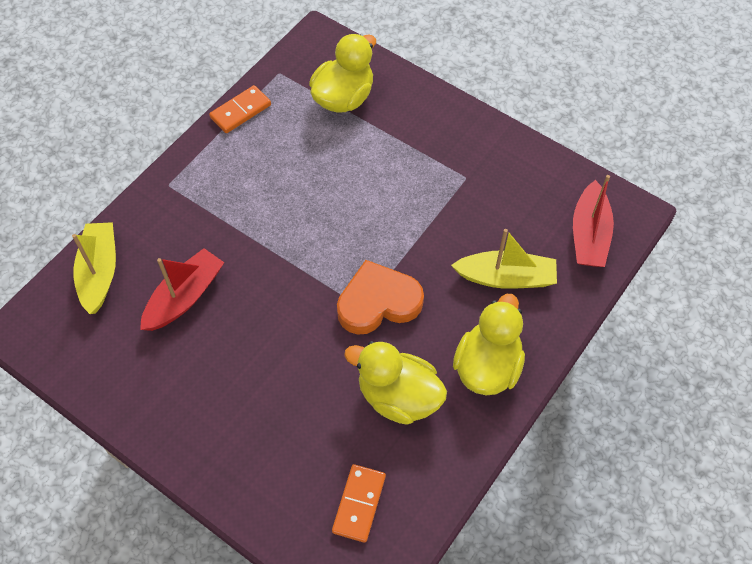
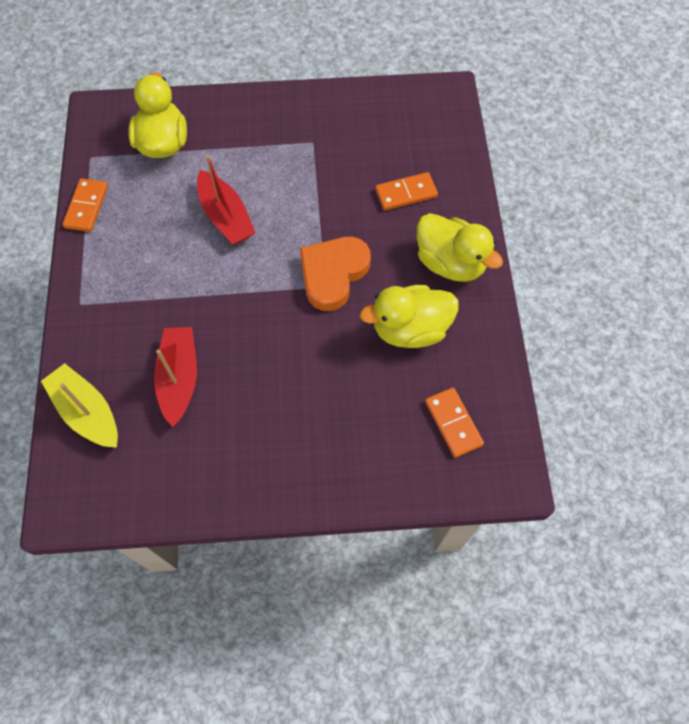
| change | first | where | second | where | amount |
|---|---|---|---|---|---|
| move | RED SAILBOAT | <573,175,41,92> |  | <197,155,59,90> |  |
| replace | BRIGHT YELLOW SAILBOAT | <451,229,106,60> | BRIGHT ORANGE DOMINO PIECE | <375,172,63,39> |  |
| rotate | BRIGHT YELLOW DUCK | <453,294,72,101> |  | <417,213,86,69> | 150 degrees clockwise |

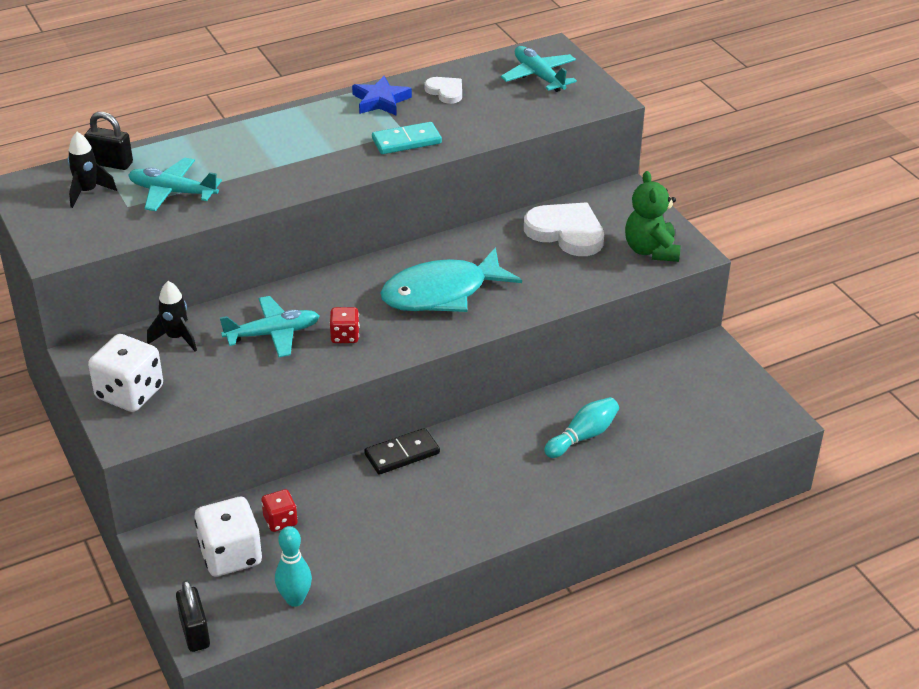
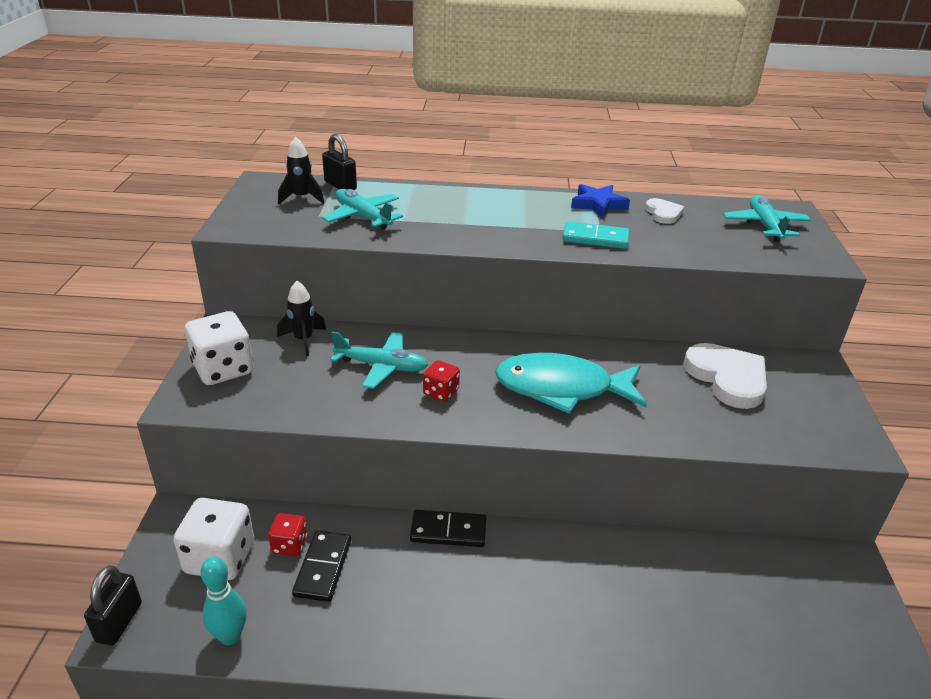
| change | first | where | second | where | amount |
|---|---|---|---|---|---|
| delete | GREEN TEDDY | <625,171,56,91> |  |  |  |
| delete | TEAL SKITTLE | <544,397,75,61> |  |  |  |
| insert |  |  | JET-BLACK DOMINO PIECE | <292,531,59,71> |  |

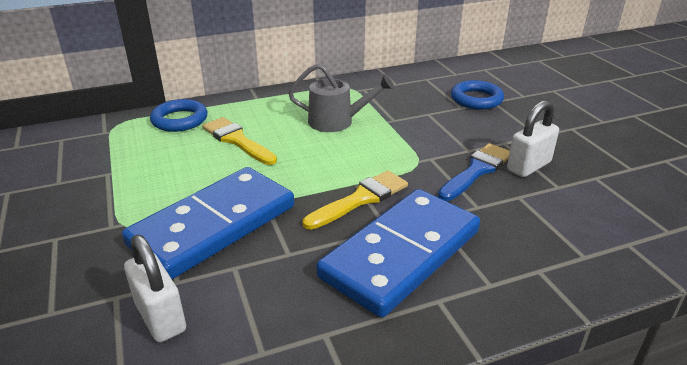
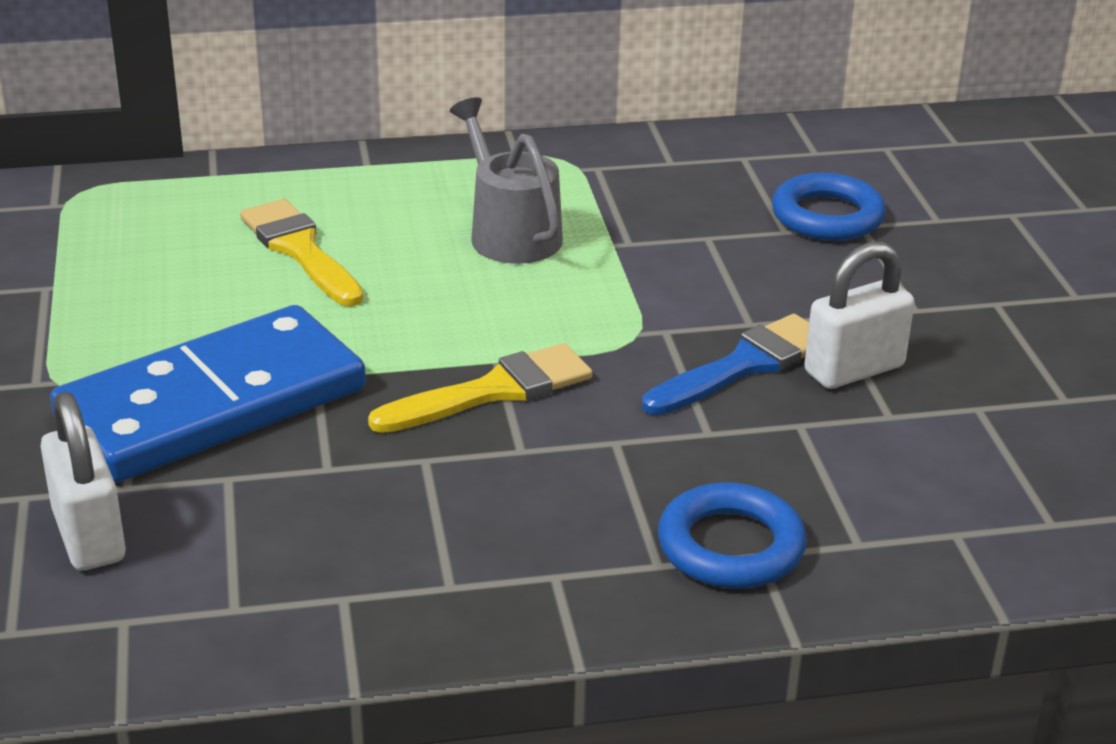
| change | first | where | second | where | amount |
|---|---|---|---|---|---|
| rotate | ASH-GREY SPRINKLING CAN | <288,63,106,69> |  | <450,97,113,167> | 135 degrees counterclockwise |
| move | ROYAL BLUE TORUS | <150,99,57,33> |  | <658,482,149,107> |  |
| delete | ROYAL BLUE DOMINO PIECE | <316,189,164,129> |  |  |  |

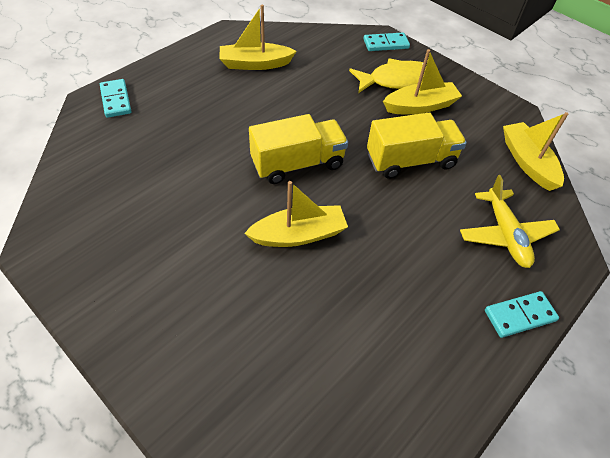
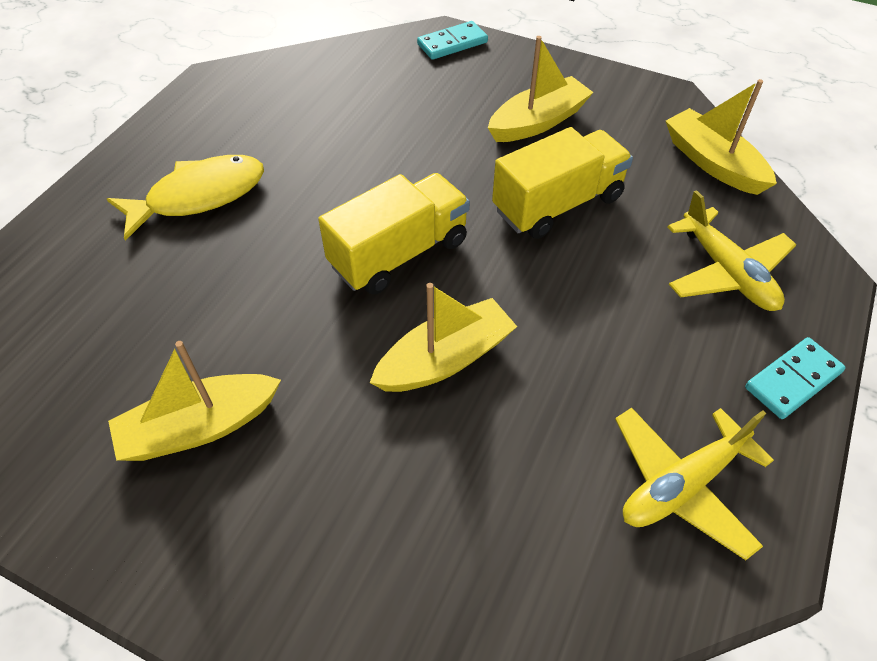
| change | first | where | second | where | amount |
|---|---|---|---|---|---|
| move | BRIGHT YELLOW SAILBOAT | <220,5,77,65> |  | <108,341,173,120> |  |
| move | BRIGHT YELLOW TOY FISH | <349,58,78,35> |  | <107,155,157,86> |  |
| delete | TEAL DOMINO PIECE | <100,79,32,39> |  |  |  |
| insert |  |  | BRIGHT YELLOW PLANE | <615,408,159,152> |  |

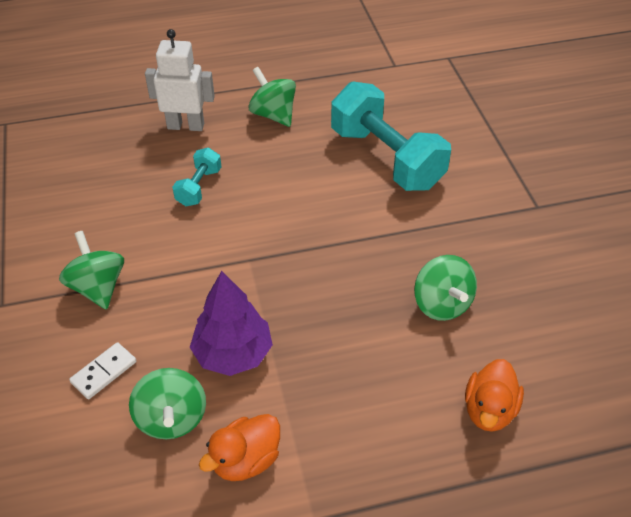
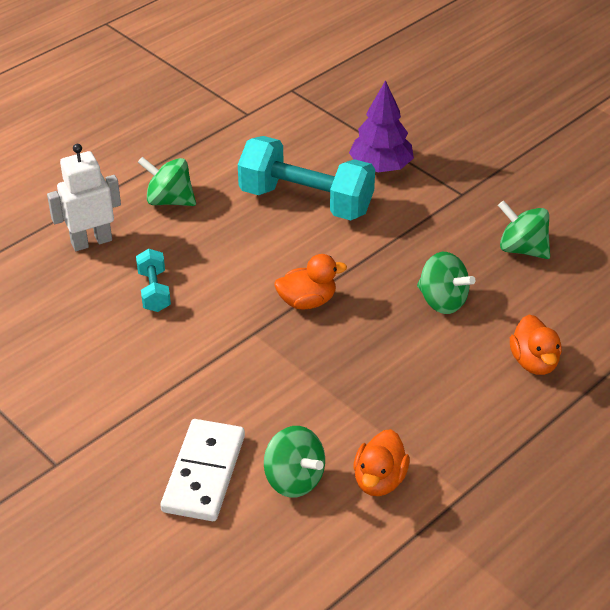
| change | first | where | second | where | amount |
|---|---|---|---|---|---|
| move | GREEN SPINNING TOP | <59,231,65,79> |  | <498,200,52,59> |  |
| move | VIOLET TREE | <190,271,83,105> |  | <349,80,65,93> |  |
| resize | WHITE DOMINO PIECE | <69,342,67,57> |  | <160,419,85,102> | x1.87 |
| insert |  |  | BRIGHT ORANGE DUCK | <274,254,73,56> |  |

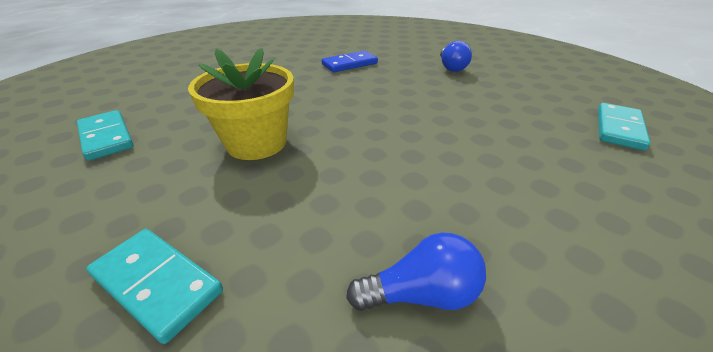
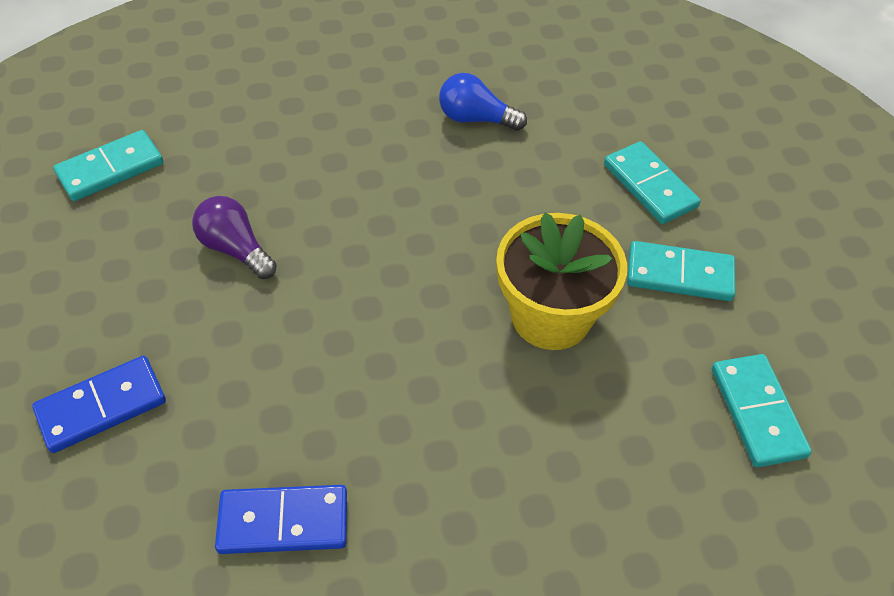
| change | first | where | second | where | amount |
|---|---|---|---|---|---|
| replace | ROYAL BLUE LIGHT BULB | <440,41,32,31> | ROYAL BLUE DOMINO PIECE | <32,356,134,97> |  |
| insert |  |  | VIOLET LIGHT BULB | <192,196,85,83> |  |
| insert |  |  | TEAL DOMINO PIECE | <627,241,108,60> |  |

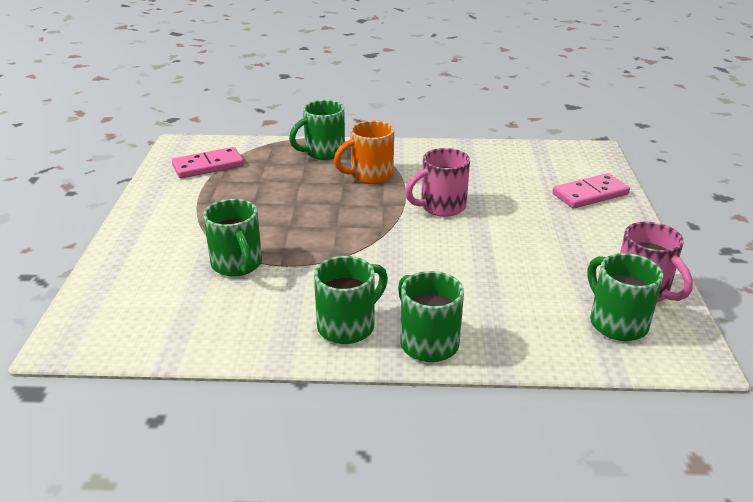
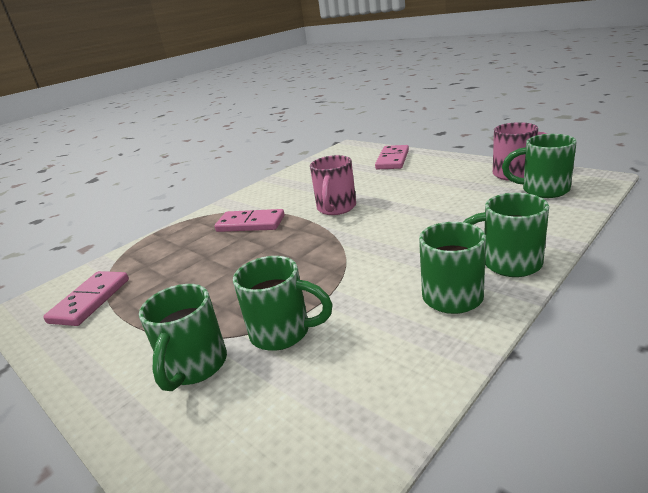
| change | first | where | second | where | amount |
|---|---|---|---|---|---|
| move | GREEN TEA MUG | <289,100,56,60> |  | <139,284,88,107> |  |
| replace | BRIGHT ORANGE TEA MUG | <334,120,60,64> | ROSY DOMINO PIECE | <214,209,71,23> |  |

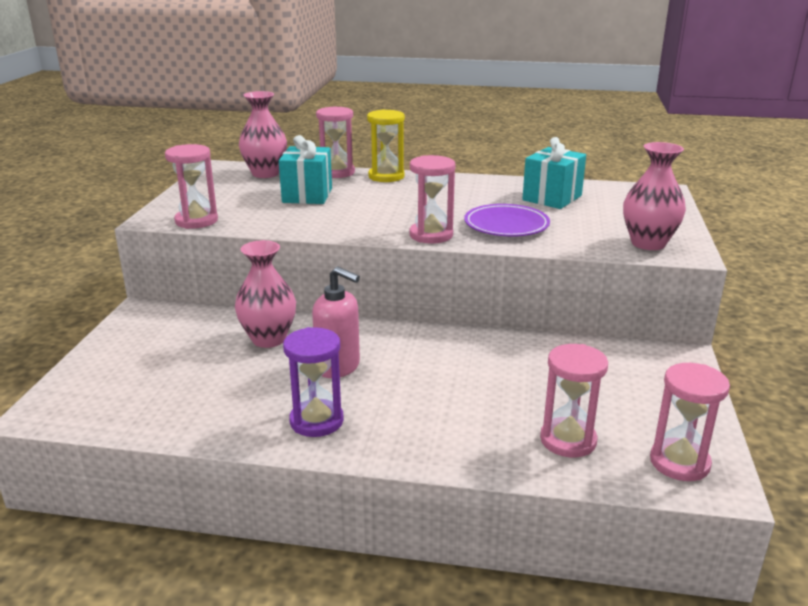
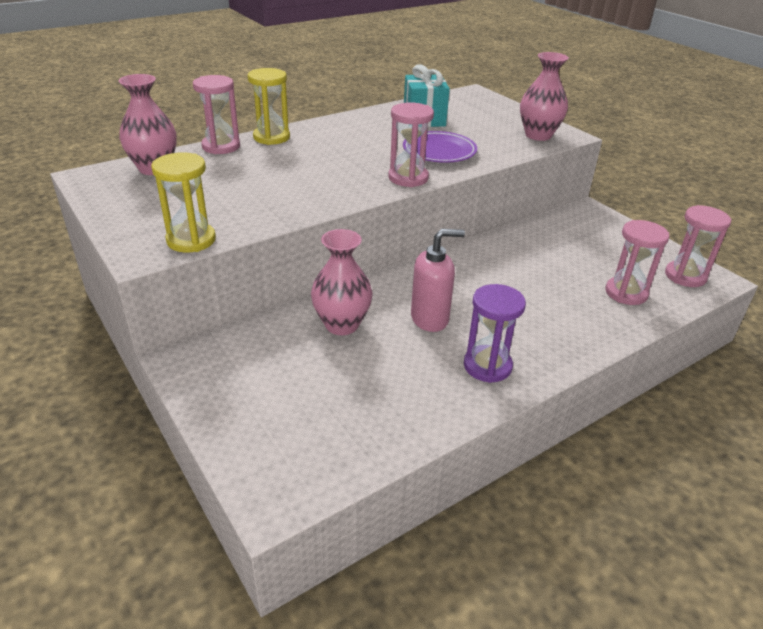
| change | first | where | second | where | amount |
|---|---|---|---|---|---|
| delete | TEAL PRESENT | <279,135,53,69> |  |  |  |
| recolor | ROSY SANDGLASS | <165,144,53,85> | BRIGHT YELLOW SANDGLASS | <151,153,65,100> |  |

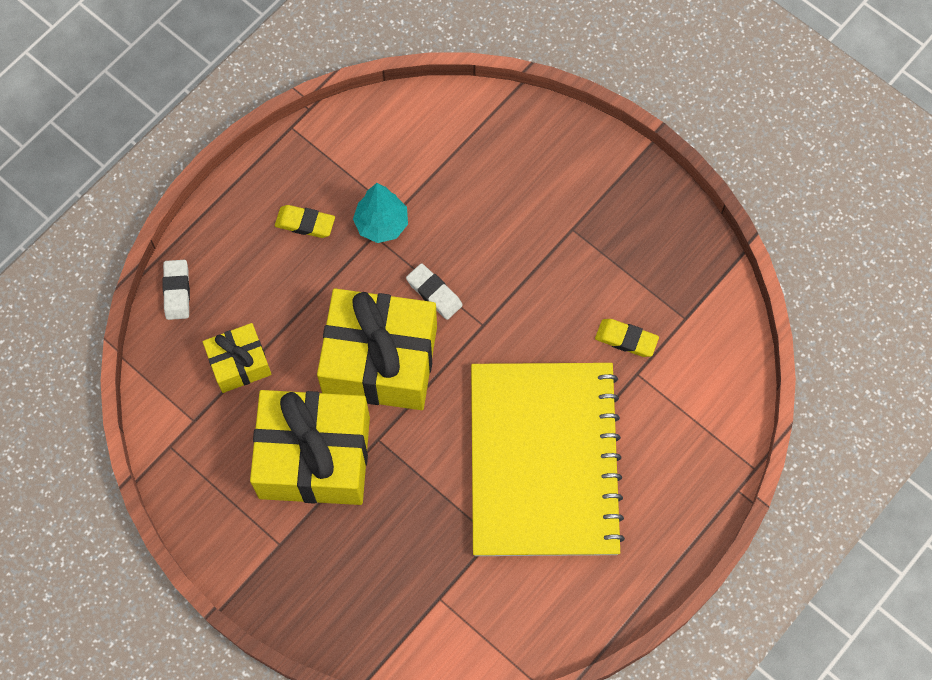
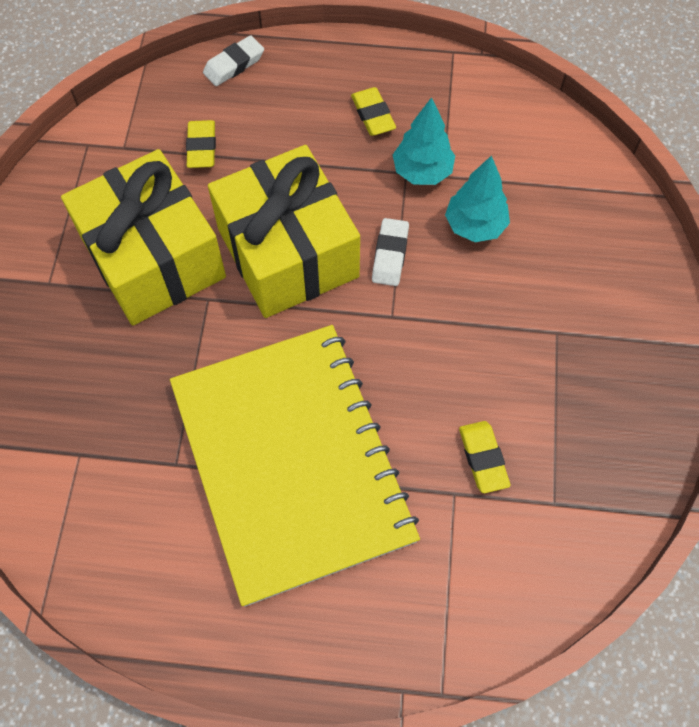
| change | first | where | second | where | amount |
|---|---|---|---|---|---|
| replace | BRIGHT YELLOW PRESENT | <203,323,69,70> | BRIGHT YELLOW GUM ERASER | <186,120,30,48> |  |
| rotate | BRIGHT YELLOW EXERCISE BOOK | <471,363,154,193> |  | <170,325,250,281> | 75 degrees counterclockwise |
| insert |  |  | TEAL TREE | <445,155,65,87> |  |

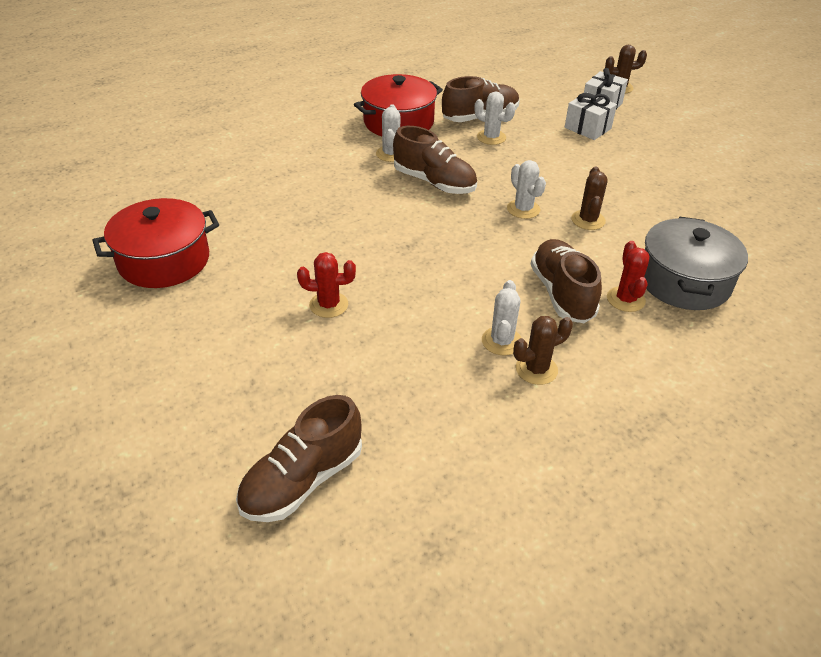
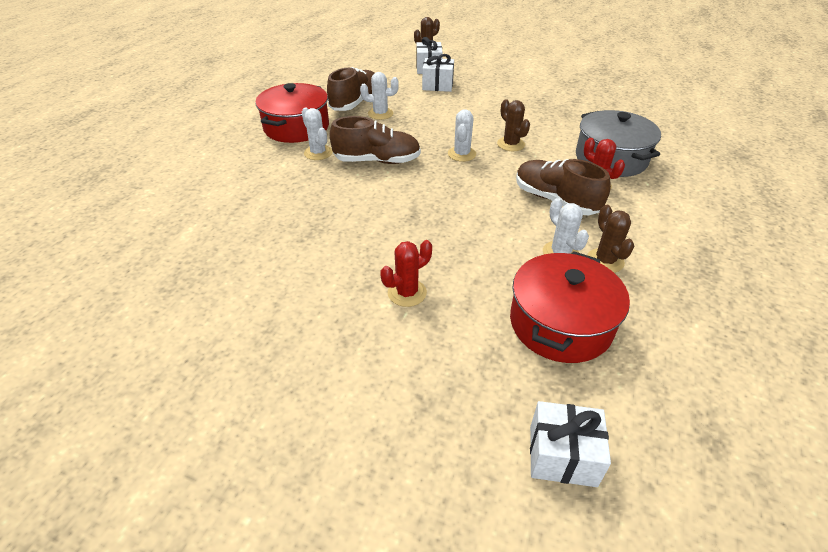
| change | first | where | second | where | amount |
|---|---|---|---|---|---|
| rotate | WHITE SAGUARO CACTUS | <507,160,39,59> |  | <448,109,28,53> | 75 degrees clockwise |
| move | RED POT | <92,198,127,90> |  | <510,251,120,112> |  |
| rotate | DARK BROWN SAGUARO CACTUS | <513,316,60,69> |  | <587,205,47,68> | 45 degrees counterclockwise |
| replace | DARK BROWN LACE-UP SHOE | <236,395,126,127> | WHITE PRESENT | <530,401,81,86> |  |

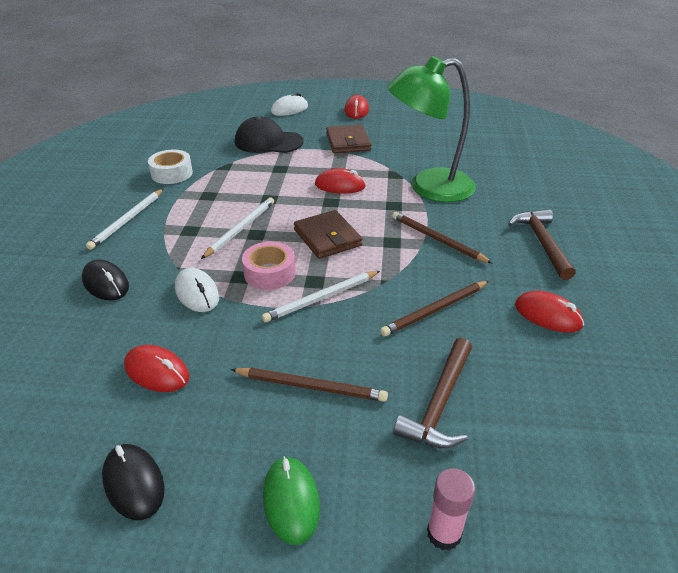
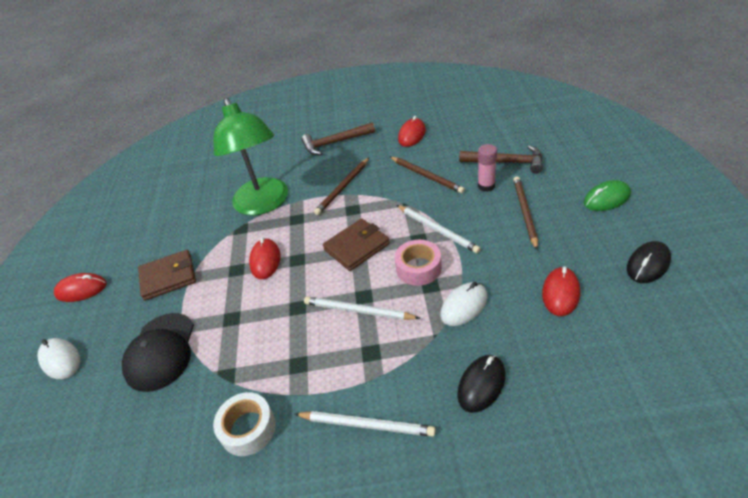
| change | first | where | second | where | amount |
|---|---|---|---|---|---|
| move | ROSY STICK OF GLUE | <427,468,48,83> |  | <478,144,19,48> |  |

